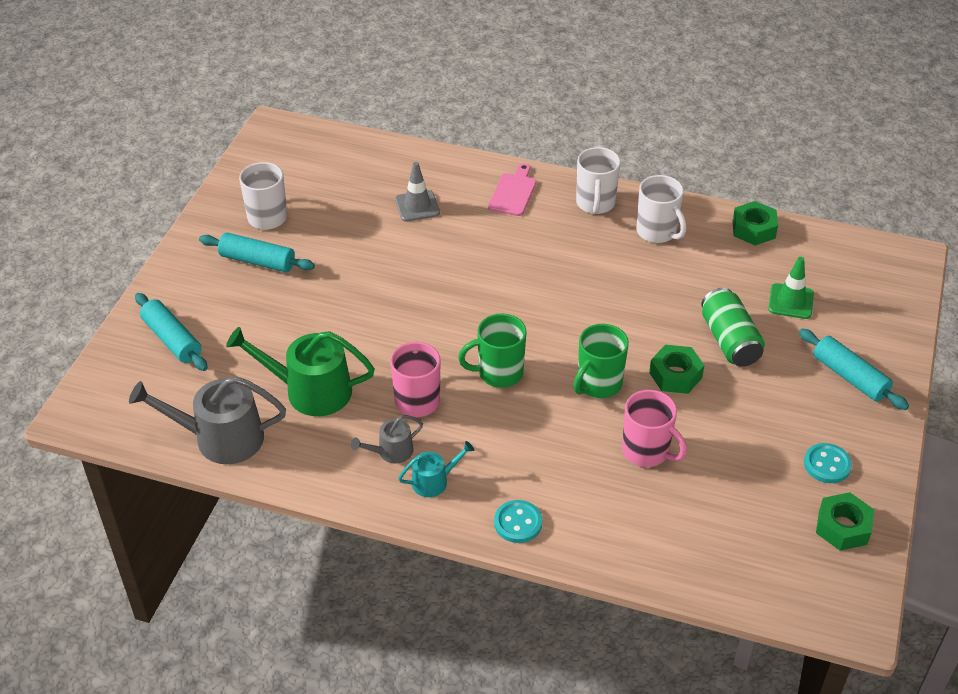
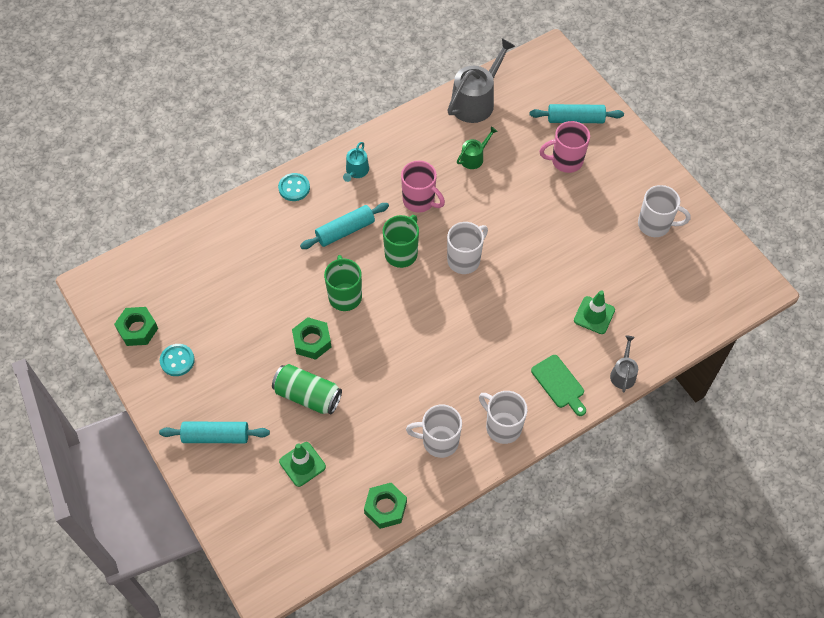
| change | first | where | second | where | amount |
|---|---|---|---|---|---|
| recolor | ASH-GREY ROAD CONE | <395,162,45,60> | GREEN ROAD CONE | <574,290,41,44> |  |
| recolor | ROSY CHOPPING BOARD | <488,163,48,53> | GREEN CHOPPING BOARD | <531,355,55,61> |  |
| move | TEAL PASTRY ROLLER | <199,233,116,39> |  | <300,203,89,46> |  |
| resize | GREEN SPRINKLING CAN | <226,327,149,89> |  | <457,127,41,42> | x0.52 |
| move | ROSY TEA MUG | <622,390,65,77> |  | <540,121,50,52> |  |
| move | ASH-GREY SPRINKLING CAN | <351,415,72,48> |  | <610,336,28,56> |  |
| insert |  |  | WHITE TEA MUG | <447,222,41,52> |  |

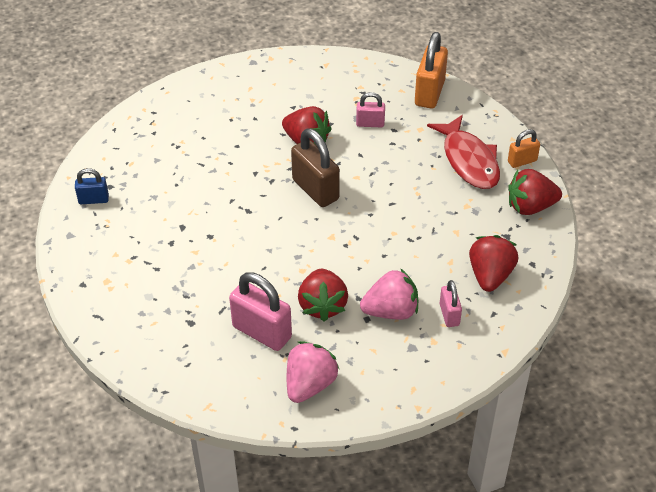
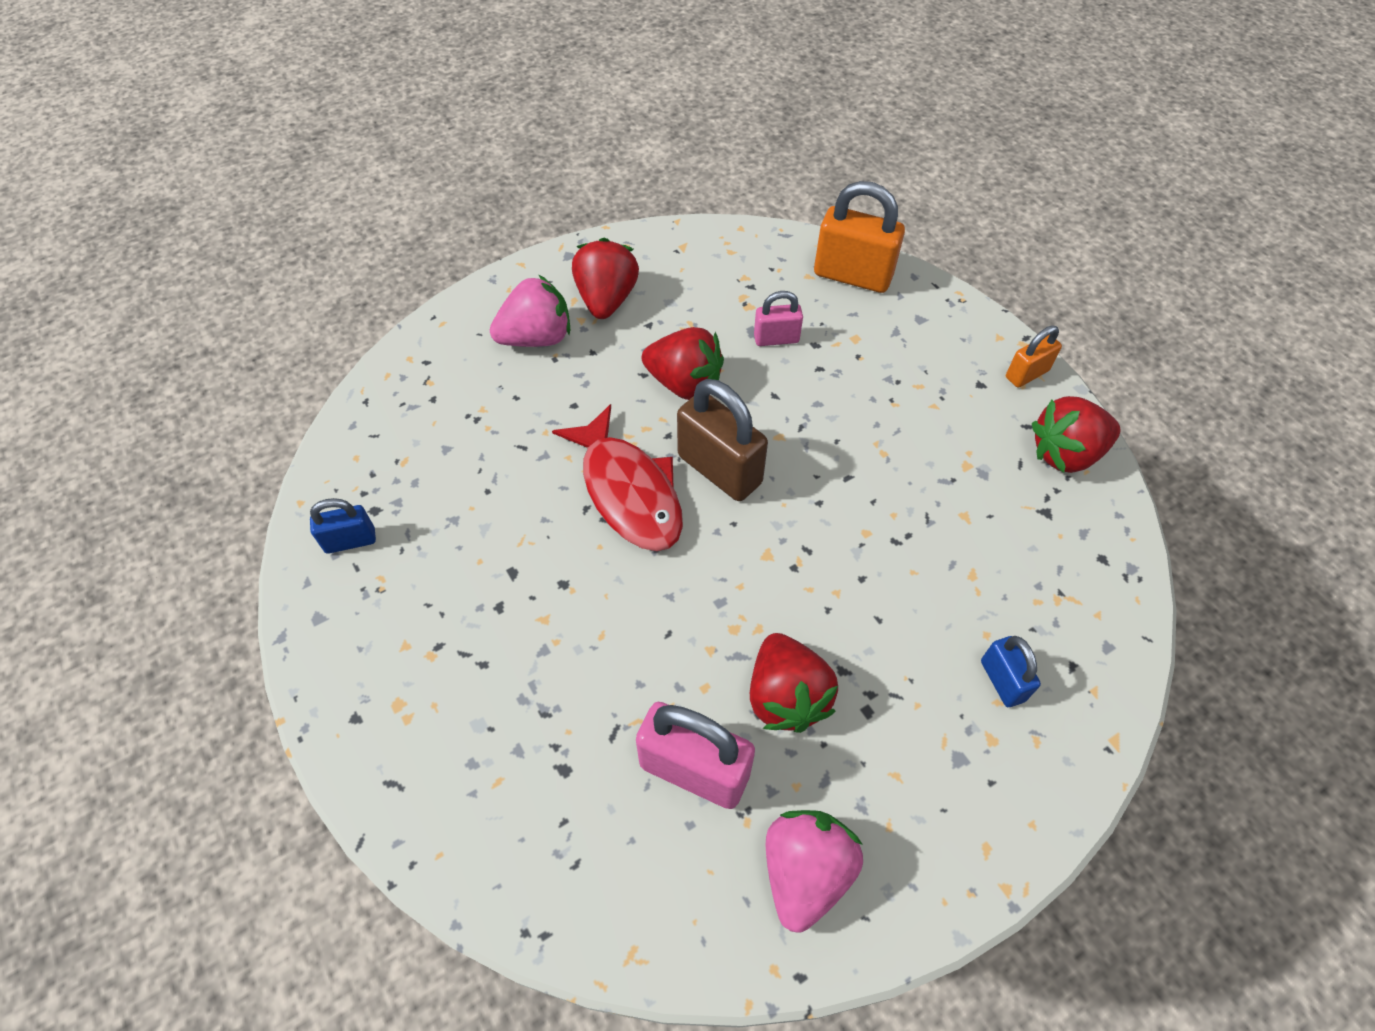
| change | first | where | second | where | amount |
|---|---|---|---|---|---|
| rotate | BRIGHT ORANGE LOCK | <415,32,33,77> |  | <814,181,91,112> | 75 degrees counterclockwise |
| move | RED TOY FISH | <427,115,73,74> |  | <552,404,131,147> |  |
| move | RED TOY STRAWBERRY | <469,235,49,57> |  | <572,238,67,81> |  |
| move | ROSY TOY STRAWBERRY | <360,268,58,52> |  | <490,275,80,72> |  |
| recolor | ROSY LOCK | <440,280,22,47> | ROYAL BLUE LOCK | <981,636,60,71> |  |

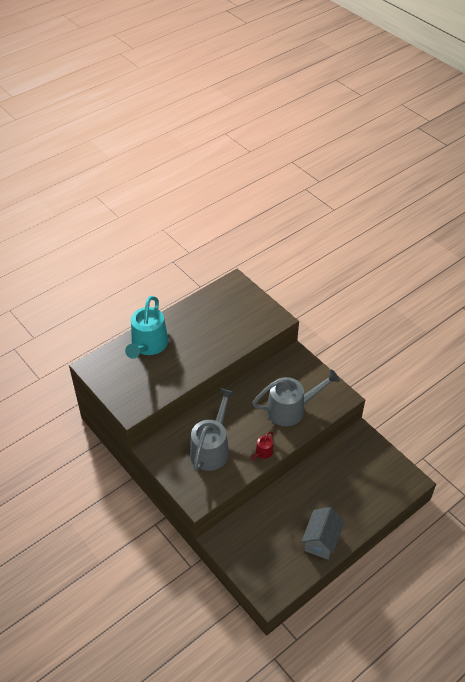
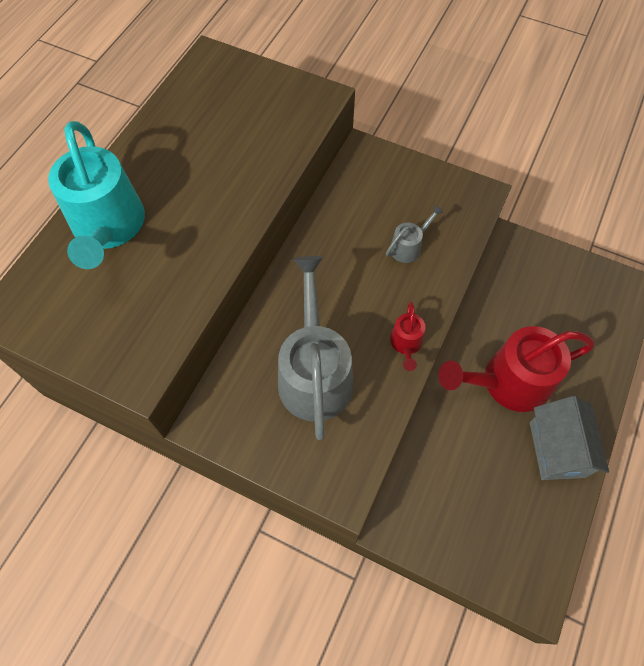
| change | first | where | second | where | amount |
|---|---|---|---|---|---|
| resize | ASH-GREY SPRINKLING CAN | <252,369,88,57> |  | <386,205,57,58> | x0.45 |
| insert |  |  | RED SPRINKLING CAN | <438,326,157,86> |  |

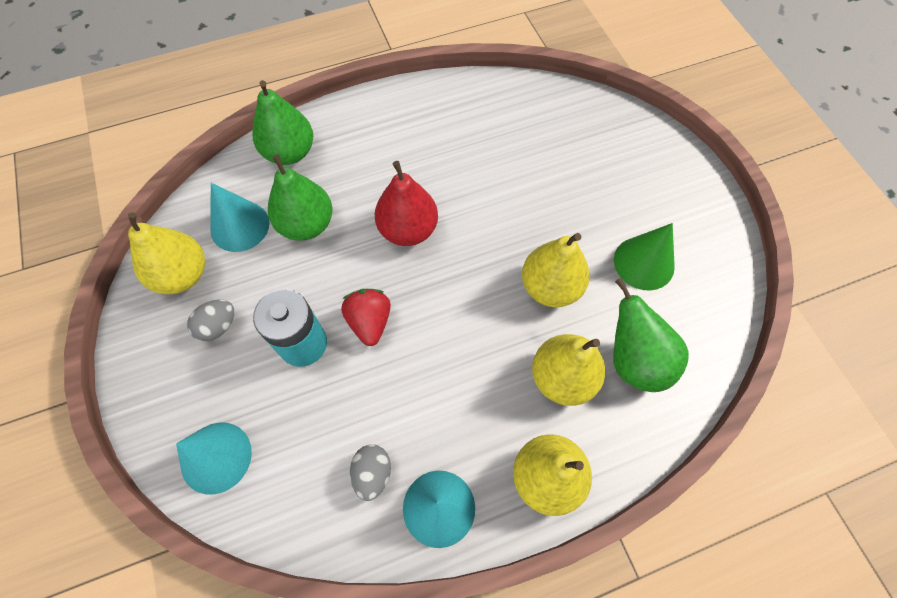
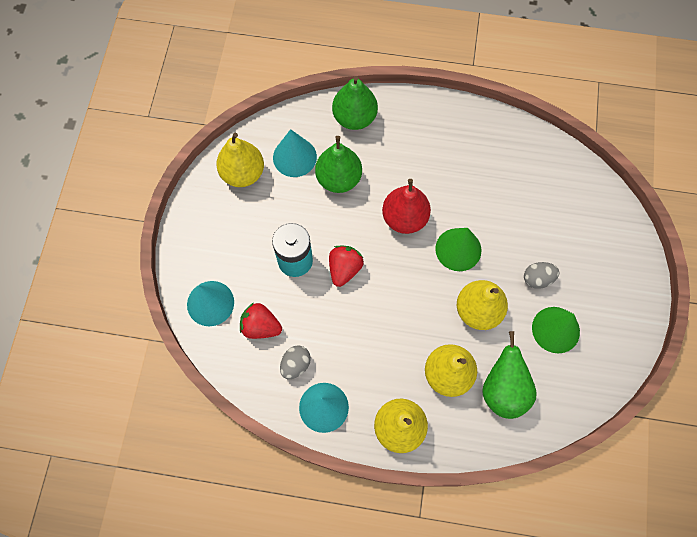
| change | first | where | second | where | amount |
|---|---|---|---|---|---|
| move | ASH-GREY EGG SHAPE | <187,300,48,41> |  | <524,262,35,27> |  |
| insert |  |  | GREEN CONE SHAPE | <435,228,46,43> |  |
| insert |  |  | RED TOY STRAWBERRY | <240,302,42,37> |  |

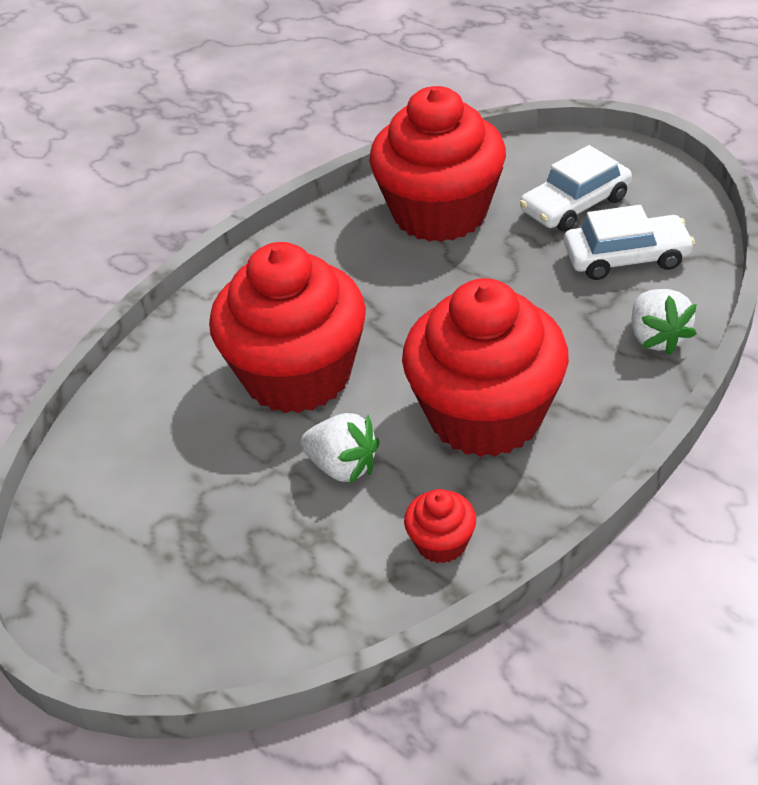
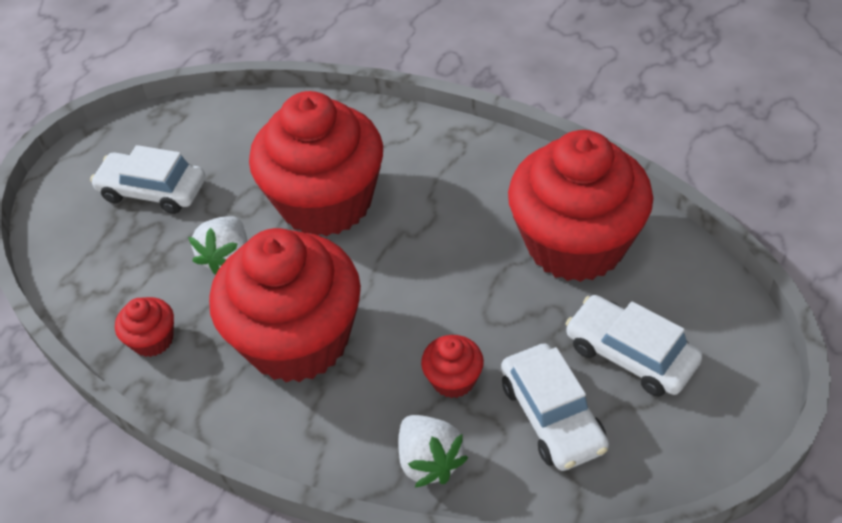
| change | first | where | second | where | amount |
|---|---|---|---|---|---|
| rotate | WHITE TOY STRAWBERRY | <631,289,66,66> |  | <398,415,70,73> | 90 degrees counterclockwise |
| insert |  |  | WHITE AUTOMOBILE | <90,145,116,69> |  |
| insert |  |  | RED MUFFIN | <421,335,63,63> |  |

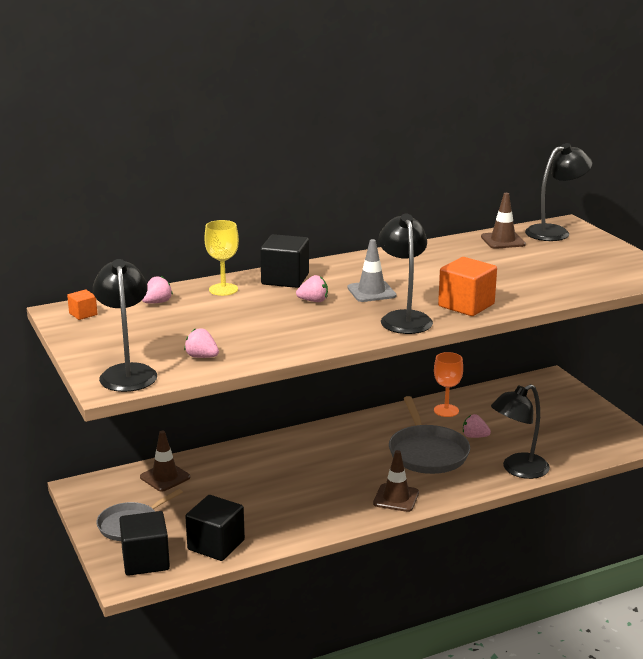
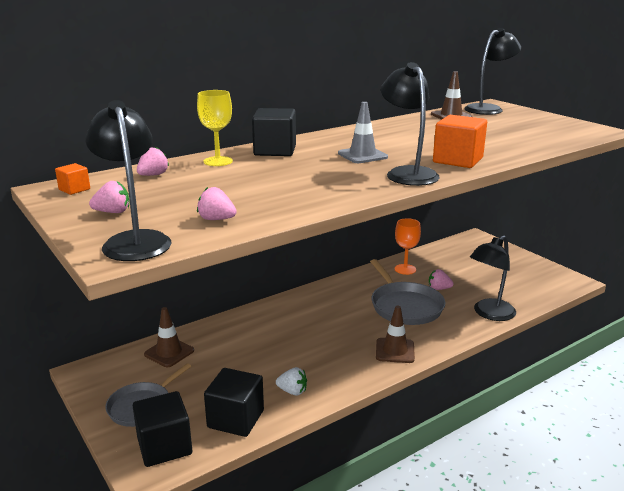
| change | first | where | second | where | amount |
|---|---|---|---|---|---|
| move | ROSY TOY STRAWBERRY | <296,275,32,27> |  | <89,181,40,32> |  |
| insert |  |  | WHITE TOY STRAWBERRY | <276,367,31,29> |  |

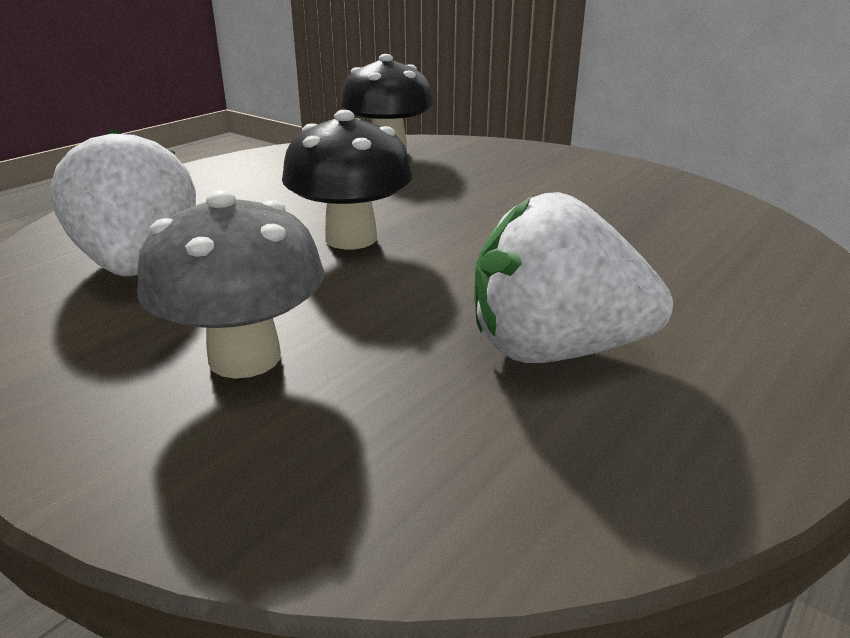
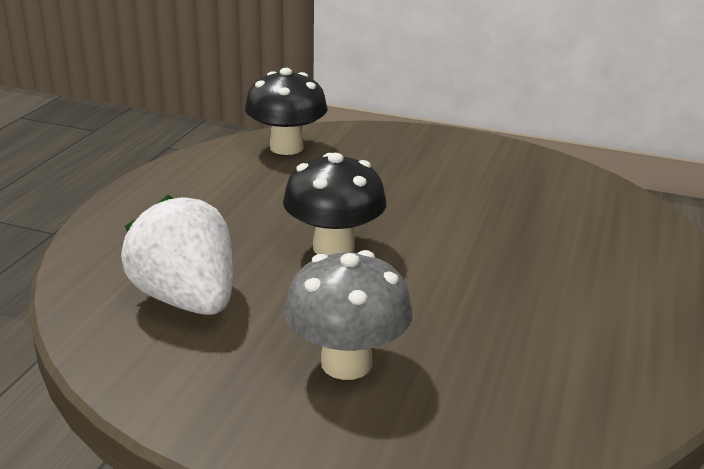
| change | first | where | second | where | amount |
|---|---|---|---|---|---|
| delete | WHITE TOY STRAWBERRY | <474,192,199,171> |  |  |  |

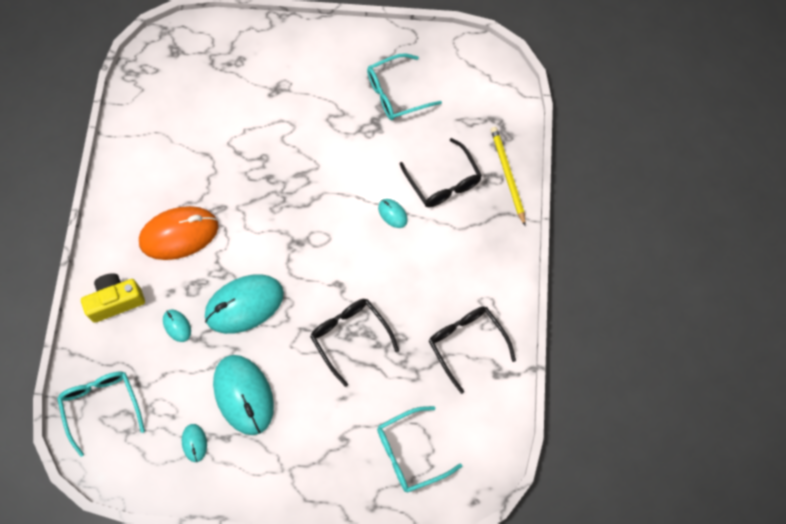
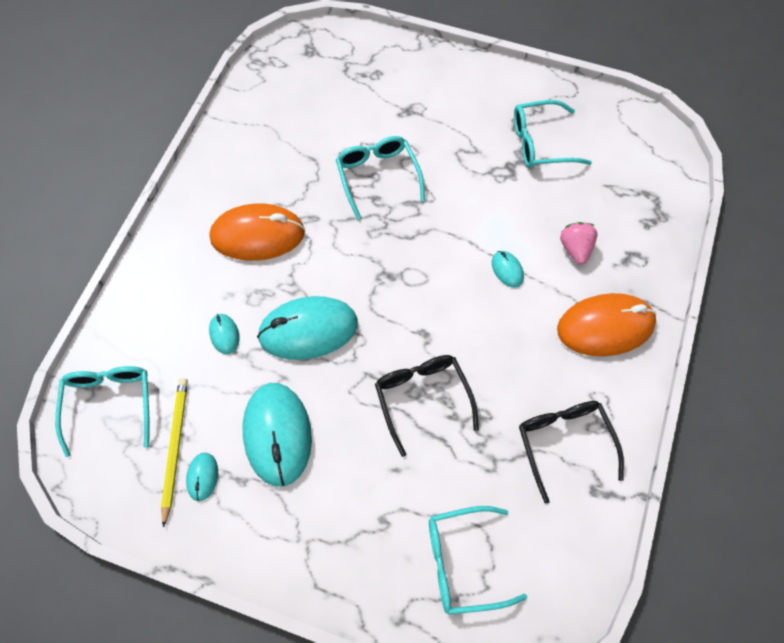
| change | first | where | second | where | amount |
|---|---|---|---|---|---|
| move | BRIGHT YELLOW PENCIL | <491,127,35,99> |  | <161,378,27,150> |  |
| replace | JET-BLACK EYEGLASSES | <399,138,83,69> | ROSY TOY STRAWBERRY | <560,222,37,42> |  |
| delete | BRIGHT YELLOW CAMERA | <81,273,64,50> |  |  |  |
| insert |  |  | TEAL EYEGLASSES | <336,136,89,84> |  |
| insert |  |  | BRIGHT ORANGE PC MOUSE | <557,293,99,64> |  |

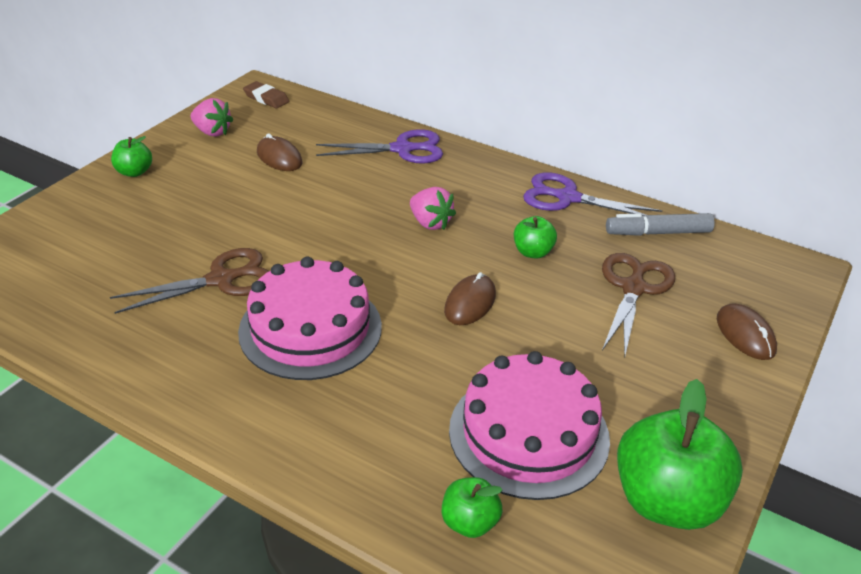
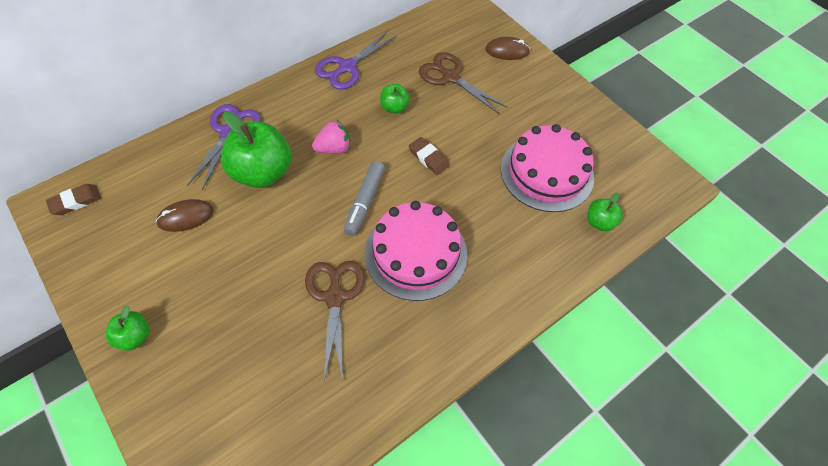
| change | first | where | second | where | amount |
|---|---|---|---|---|---|
| delete | ROSY TOY STRAWBERRY | <191,98,42,39> |  |  |  |
| move | ASH-GREY MARKER | <606,213,108,23> |  | <344,161,41,75> |  |
| replace | DARK BROWN PC MOUSE | <444,272,52,53> | DARK BROWN GUM ERASER | <409,137,40,38> |  |
| move | GREEN APPLE FRUIT | <617,379,126,151> |  | <221,111,70,77> |  |

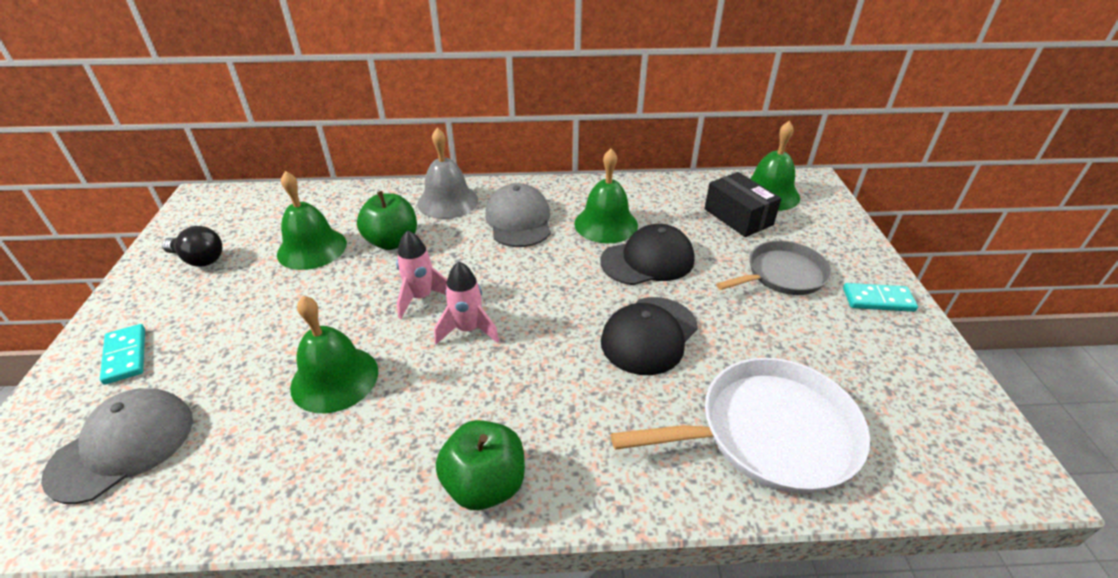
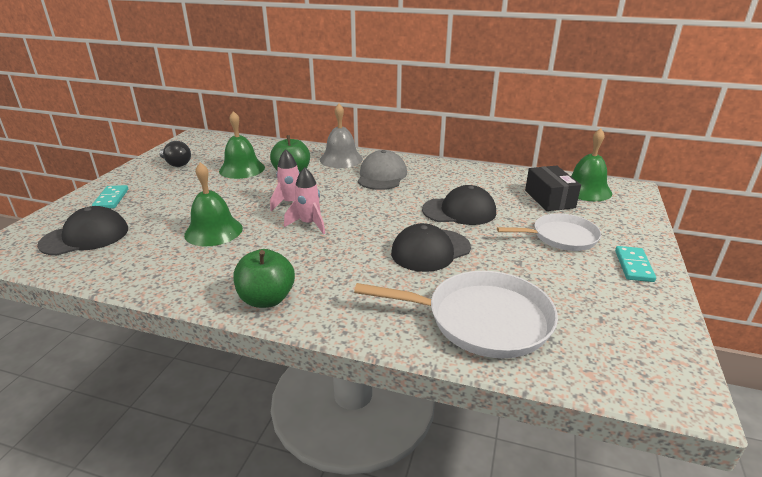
| change | first | where | second | where | amount |
|---|---|---|---|---|---|
| delete | GREEN SCHOOL BELL | <574,149,64,94> |  |  |  |
| recolor | ASH-GREY FRYING PAN | <716,241,115,54> | WHITE FRYING PAN | <497,213,104,38> |  |
| rotate | TEAL DOMINO PIECE | <843,283,75,29> |  | <615,246,41,36> | 75 degrees clockwise |
| recolor | ASH-GREY BASEBALL CAP | <41,388,152,116> | JET-BLACK BASEBALL CAP | <37,206,91,49> |  |

